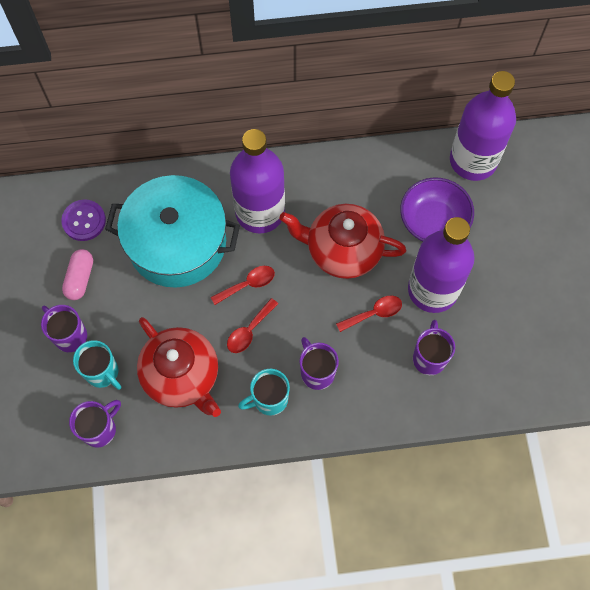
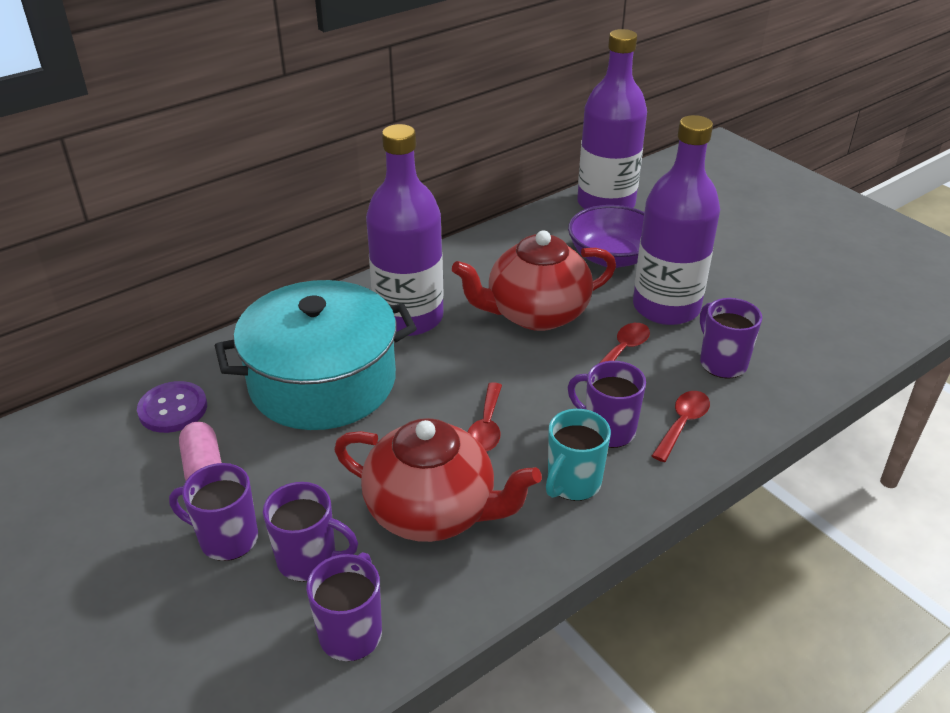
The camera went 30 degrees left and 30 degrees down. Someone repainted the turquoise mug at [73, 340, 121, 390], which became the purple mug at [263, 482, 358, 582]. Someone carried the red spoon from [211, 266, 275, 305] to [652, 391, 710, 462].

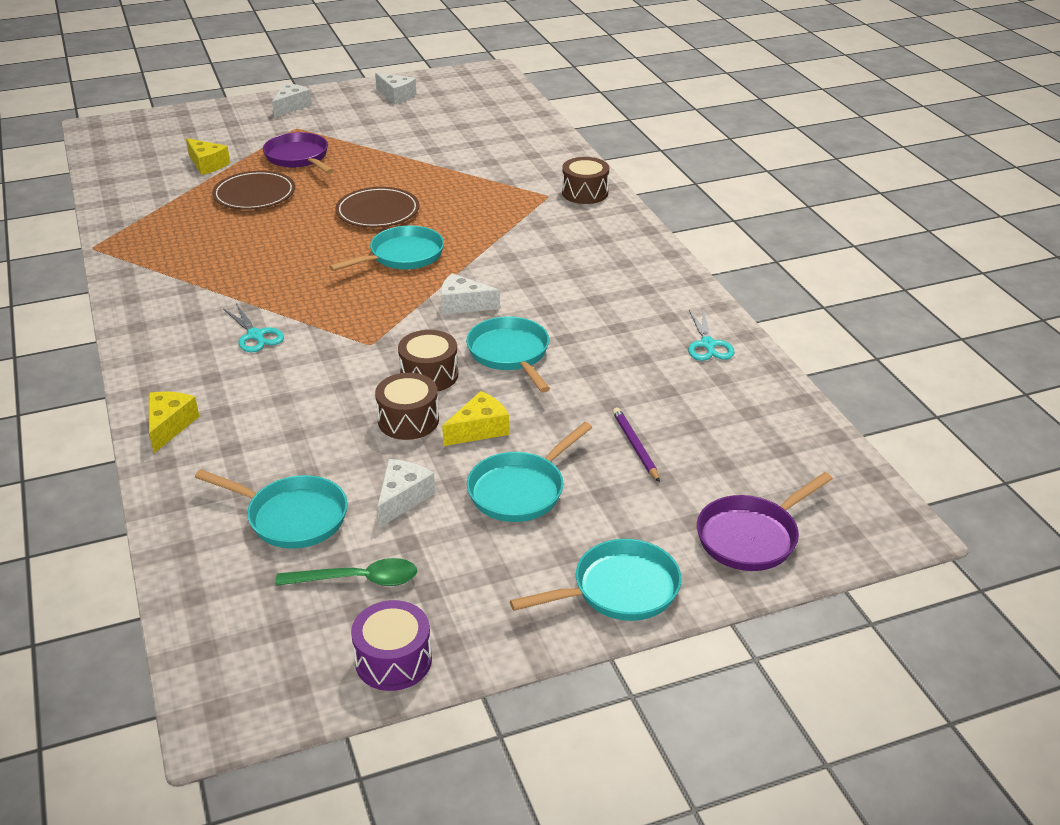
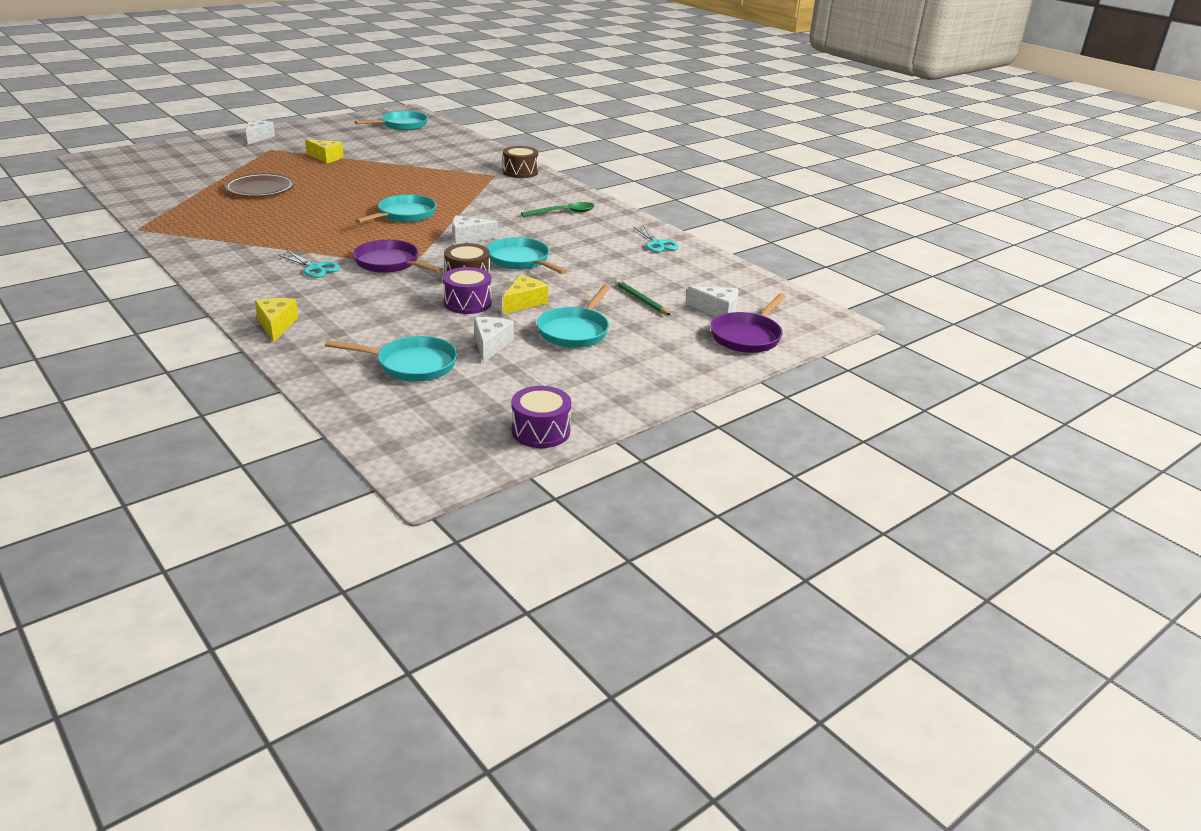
The camera went 20 degrees left and 5 degrees down. Someone carried the yellow cheese from [186, 138, 230, 175] to [305, 139, 344, 163]. Someone carried the purple pan from [263, 132, 334, 174] to [353, 240, 443, 273]. Someone carried the green spoon from [275, 558, 417, 586] to [521, 202, 594, 217]. Someone took away the brown plate at [335, 187, 419, 228]. Someone carried the white cheese from [375, 73, 417, 104] to [686, 286, 738, 317]. Someone repainted the brown drum at [375, 373, 439, 440], which became the purple drum at [443, 267, 492, 314]. Someone carried the turquoise pan from [510, 539, 682, 621] to [355, 111, 428, 130]. Someone repainted the purple pencil at [613, 407, 660, 482], which became the green pencil at [615, 279, 670, 315].

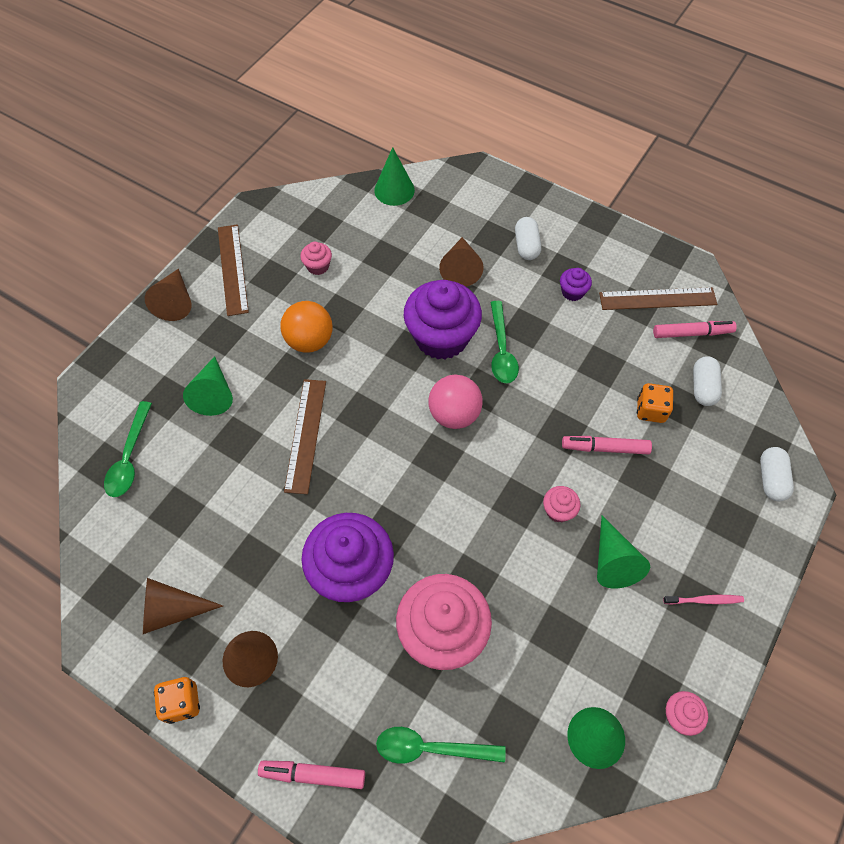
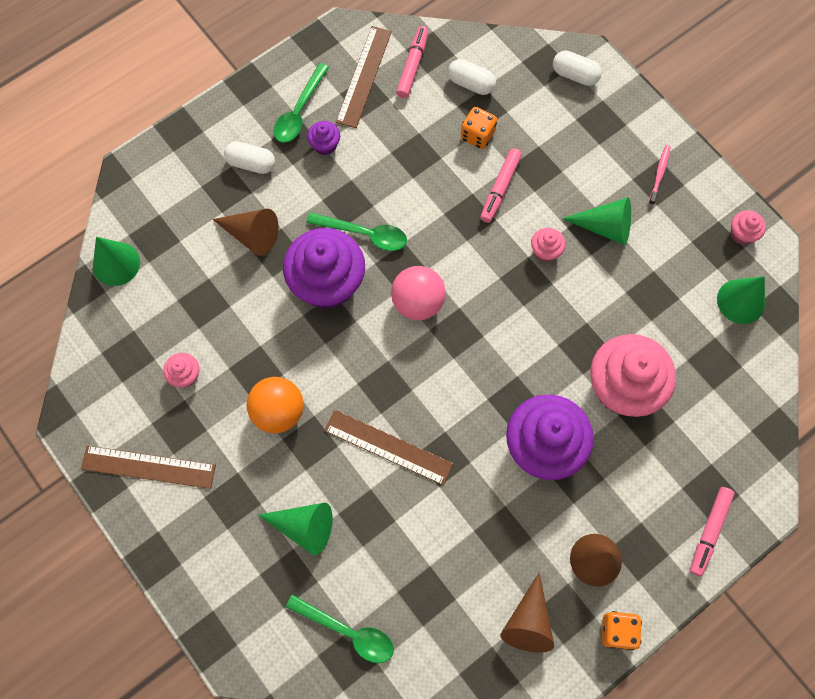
The camera went 70 degrees left and 10 degrees up. Someone took away the brown cone at [145, 269, 191, 321]. Someone carried the green spoon from [376, 727, 506, 764] to [274, 63, 329, 143].

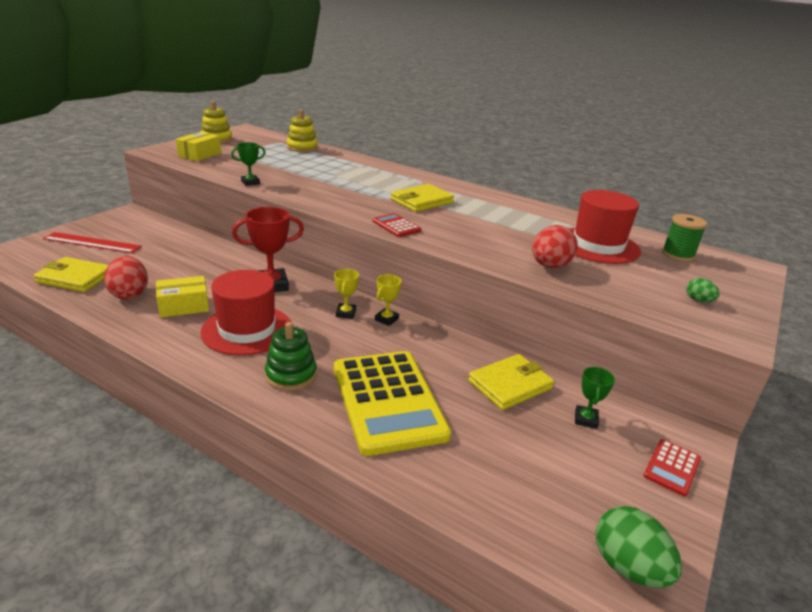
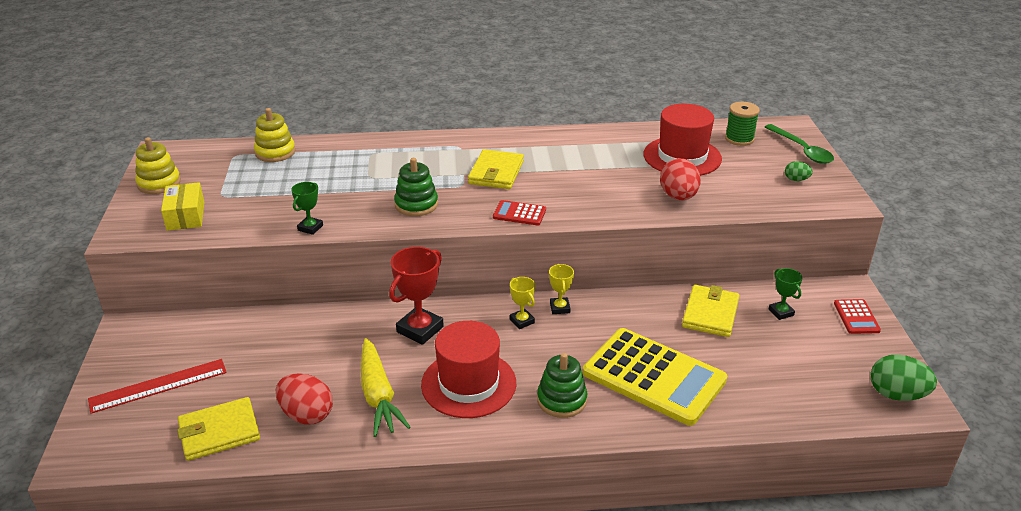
The camera went 35 degrees left and 5 degrees up. Someone swapped the yellow box at [156, 276, 209, 318] for the yellow carrot at [361, 338, 411, 437]. Someone put down the green stacking toy at [394, 158, 438, 216]. Someone put down the green spoon at [765, 124, 834, 164].

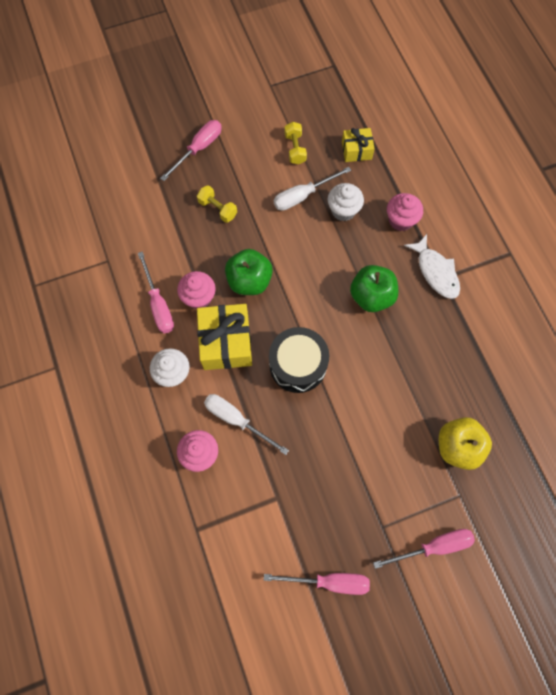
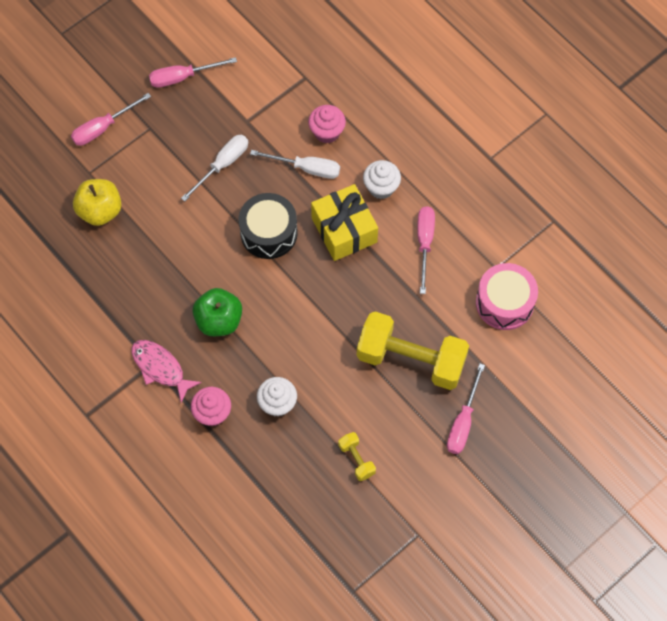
The camera went 160 degrees right and 5 degrees down. Someone rotated the pink screwdriver at [138, 251, 174, 333] by 45 degrees clockwise. Someone took away the pink cupcake at [177, 271, 216, 309]. Someone scaled the yellow dumbbell at [197, 185, 237, 223] by 2.33. Someone took away the green apple at [225, 249, 273, 295]. Someone carried the white screwdriver from [274, 167, 351, 211] to [181, 135, 248, 201]. Someone took away the yellow gift at [342, 128, 375, 162]. Someone repainted the white fish at [404, 234, 460, 299], which became the pink fish at [132, 340, 202, 403]. Someone put down the pink drum at [476, 263, 538, 330].

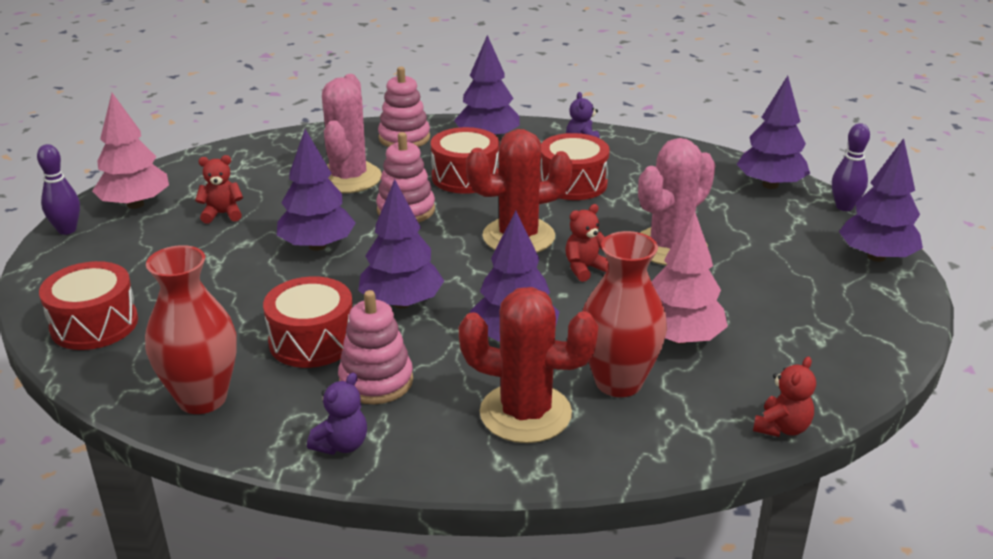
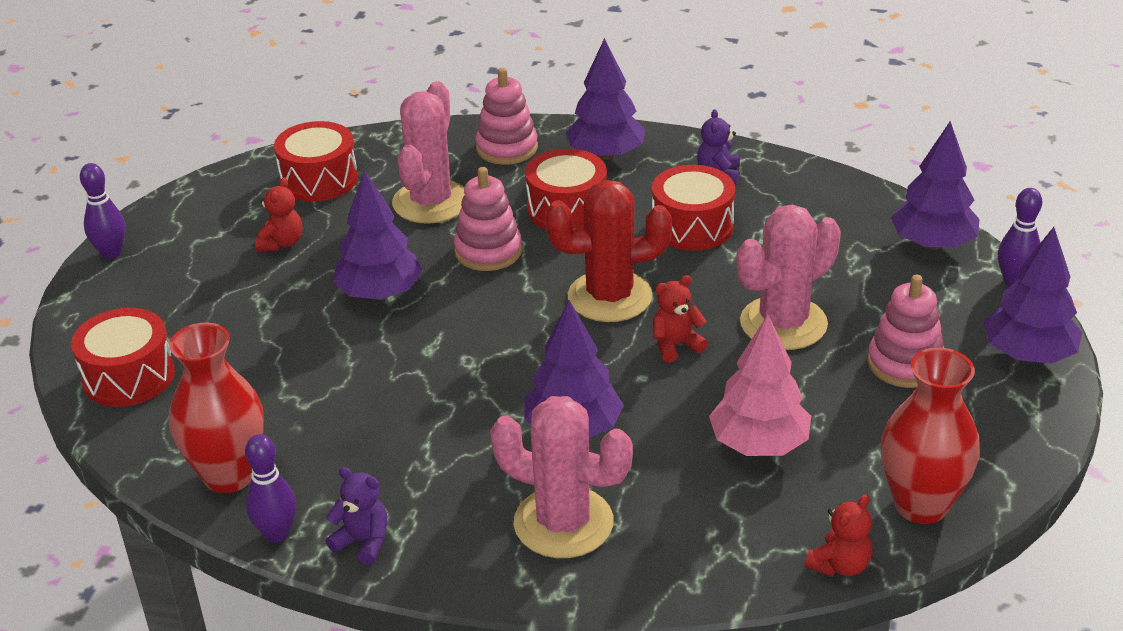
The camera went 10 degrees right and 5 degrees up. Someone took away the pink tree at [92, 93, 169, 209]. Someone rotated the red teddy bear at [195, 155, 243, 224] by 105 degrees clockwise. Someone carried the red drum from [263, 276, 353, 368] to [274, 121, 358, 202]. Someone rotated the purple teddy bear at [307, 373, 367, 455] by 105 degrees counterclockwise. Someone carried the pink stacking toy from [338, 290, 413, 404] to [867, 275, 944, 388]. Someone took away the purple tree at [358, 179, 444, 309]. Someone repainted the red cactus at [459, 287, 598, 443], which became the pink cactus at [490, 396, 633, 558]. Someone carried the red vase from [583, 231, 667, 397] to [881, 347, 980, 524]. Someone put down the purple bowling pin at [245, 434, 296, 543].

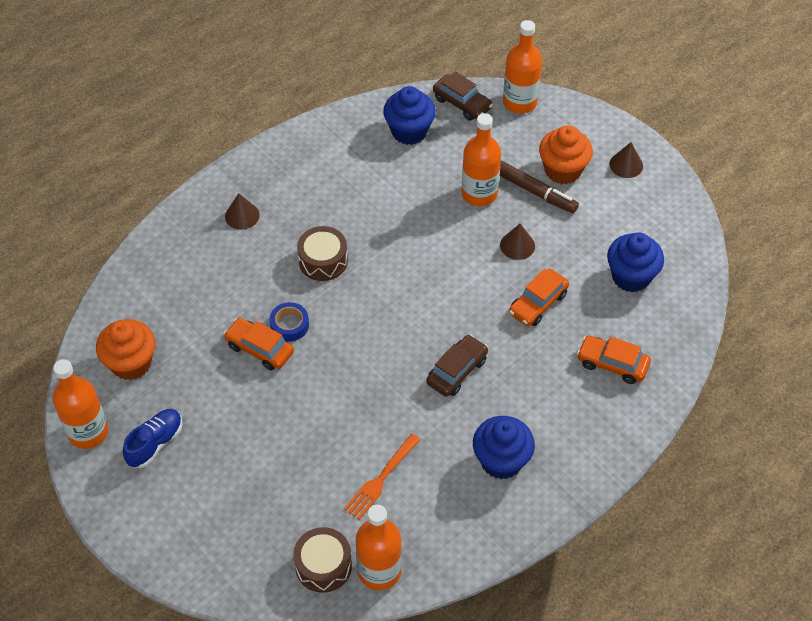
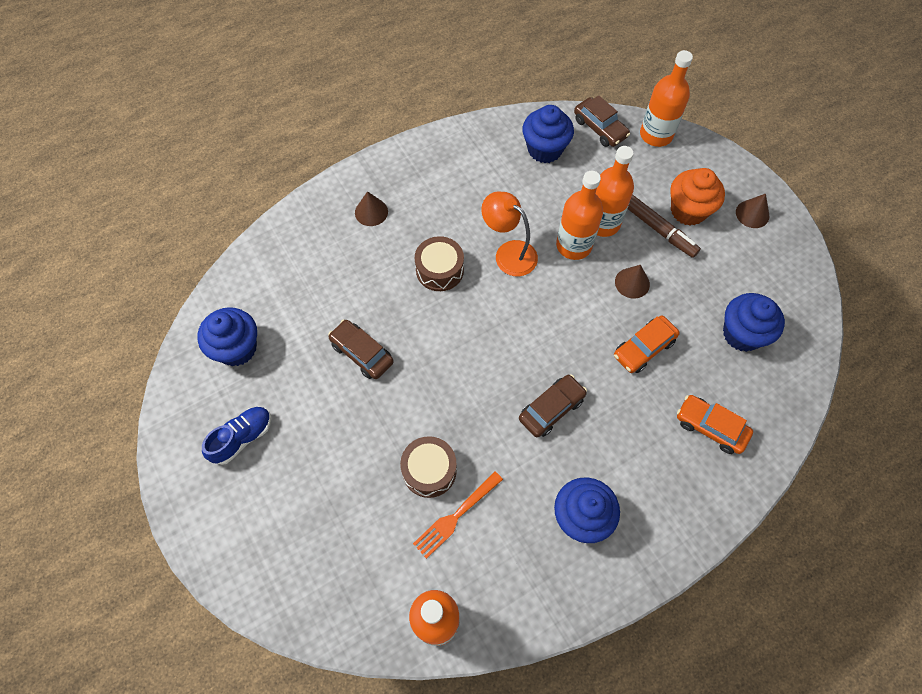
The camera went 10 degrees right and 10 degrees up. Someone carried the orange bottle from [53, 359, 109, 449] to [556, 171, 603, 260]. Someone repainted the orange cupcake at [96, 319, 155, 380], which became the blue cupcake at [197, 307, 257, 366]. Someone repainted the orange car at [224, 318, 294, 371], which became the brown car at [328, 320, 394, 379]. Someone took away the blue tape at [269, 302, 309, 341]. Someone carried the brown drum from [293, 527, 352, 593] to [400, 436, 457, 498]. Someone put down the orange lamp at [481, 191, 538, 276].

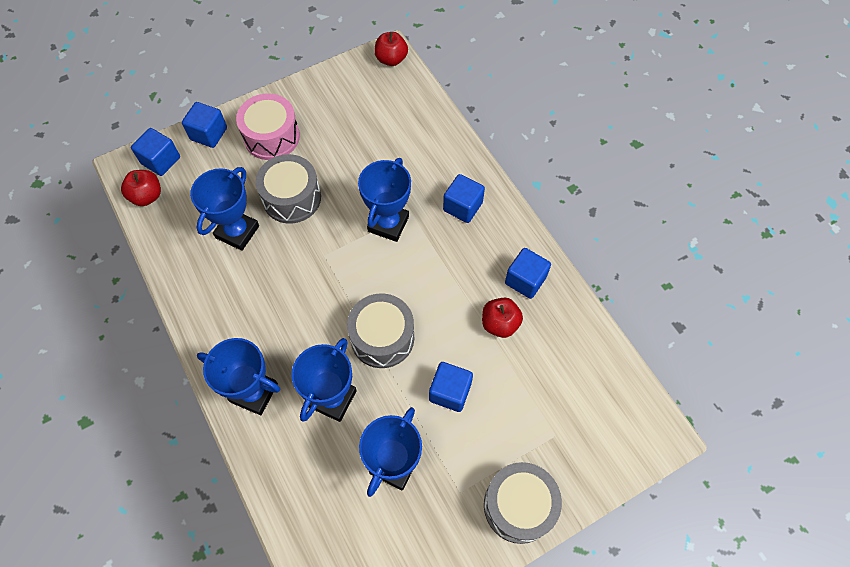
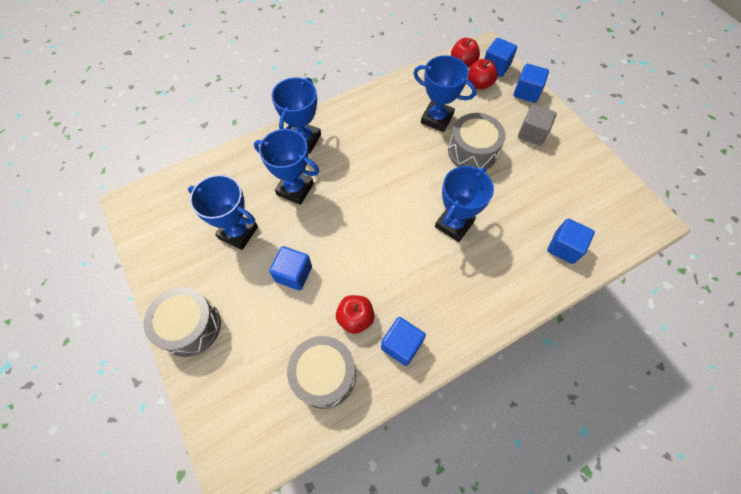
The camera went 90 degrees right and 0 degrees up. Someone swapped the pink drum at [236, 93, 300, 160] for the grey cube at [518, 104, 557, 146]. Someone carried the grey drum from [347, 293, 414, 368] to [287, 336, 356, 409]. Someone rotated the blue trophy at [358, 158, 411, 242] by 75 degrees counterclockwise. Someone carried the red apple from [374, 32, 408, 66] to [468, 59, 498, 90]. Someone carried the blue cube from [443, 174, 485, 223] to [547, 218, 595, 264].

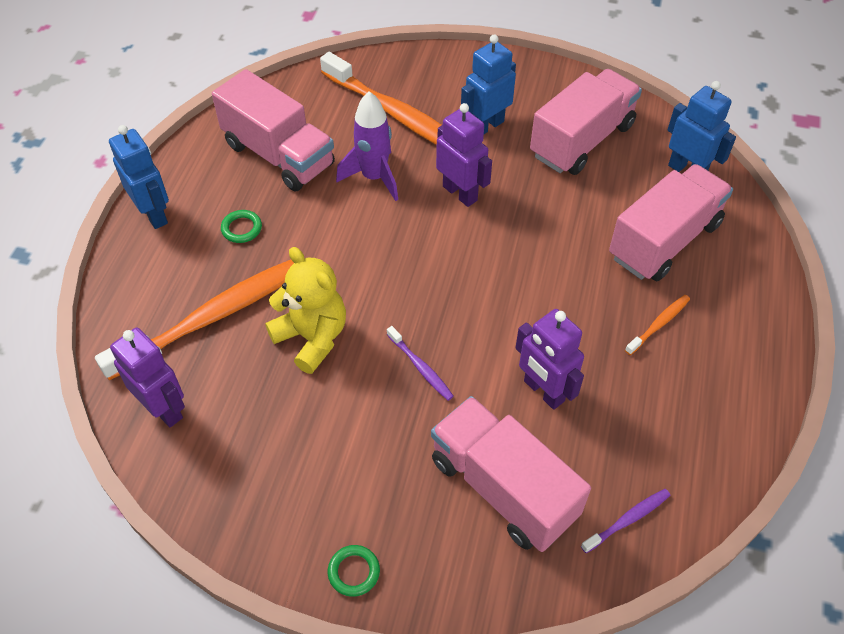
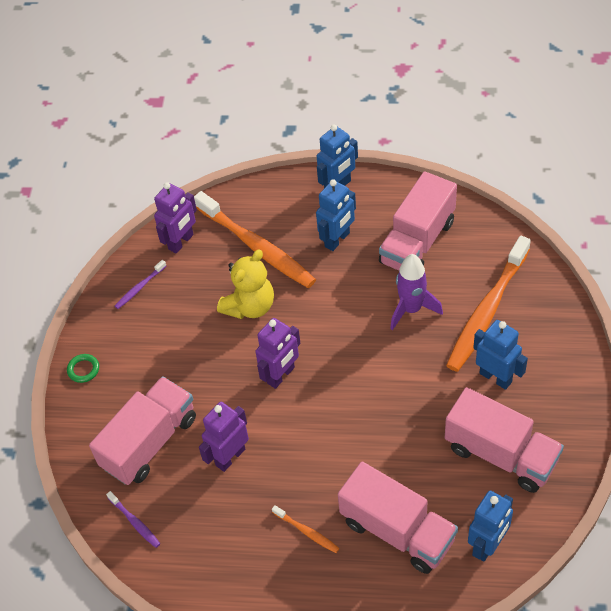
The camera went 85 degrees right and 0 degrees up. Someone swapped the green ring at [221, 210, 262, 243] for the blue robot at [316, 179, 356, 251]. Someone carried the purple toothbrush from [387, 326, 454, 401] to [115, 260, 166, 309]. Someone carried the purple robot from [436, 103, 492, 207] to [255, 318, 300, 389].

